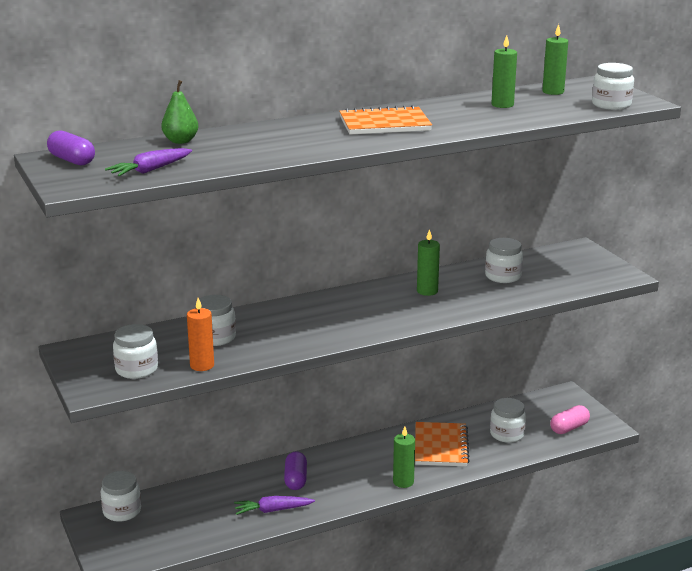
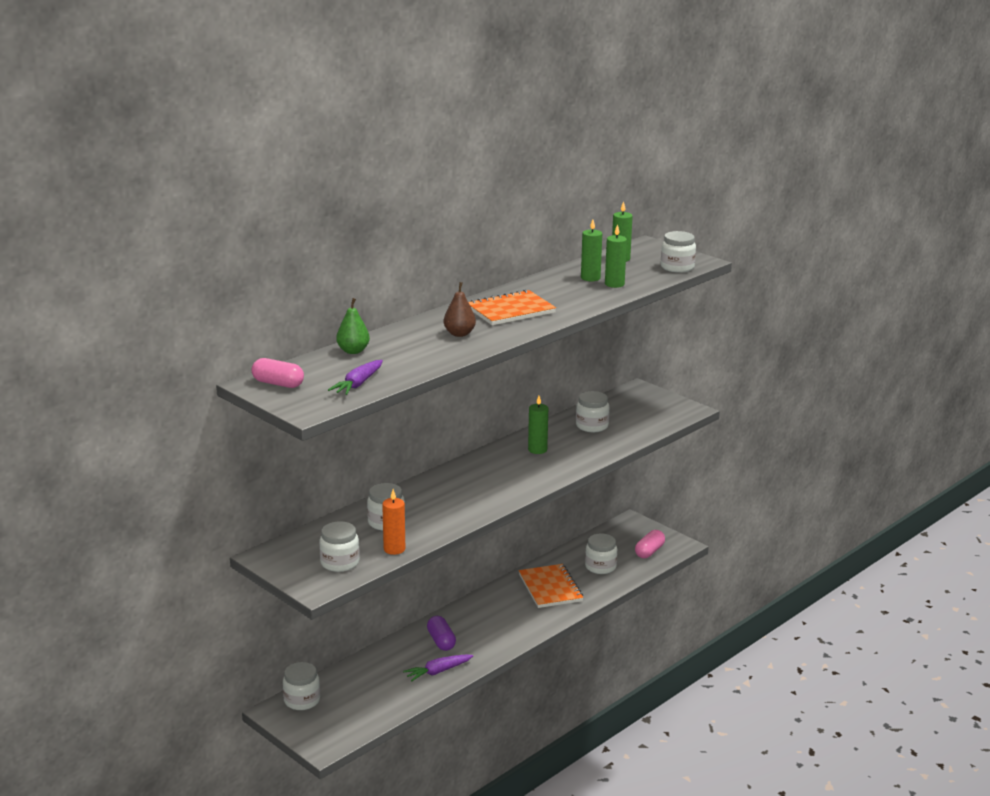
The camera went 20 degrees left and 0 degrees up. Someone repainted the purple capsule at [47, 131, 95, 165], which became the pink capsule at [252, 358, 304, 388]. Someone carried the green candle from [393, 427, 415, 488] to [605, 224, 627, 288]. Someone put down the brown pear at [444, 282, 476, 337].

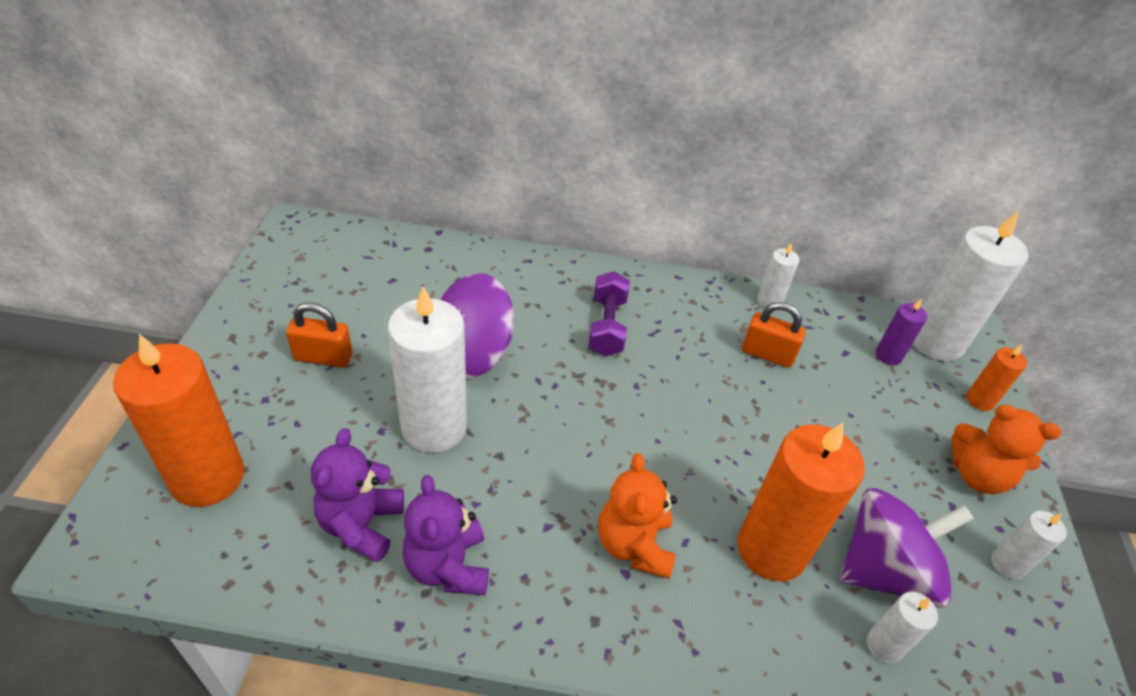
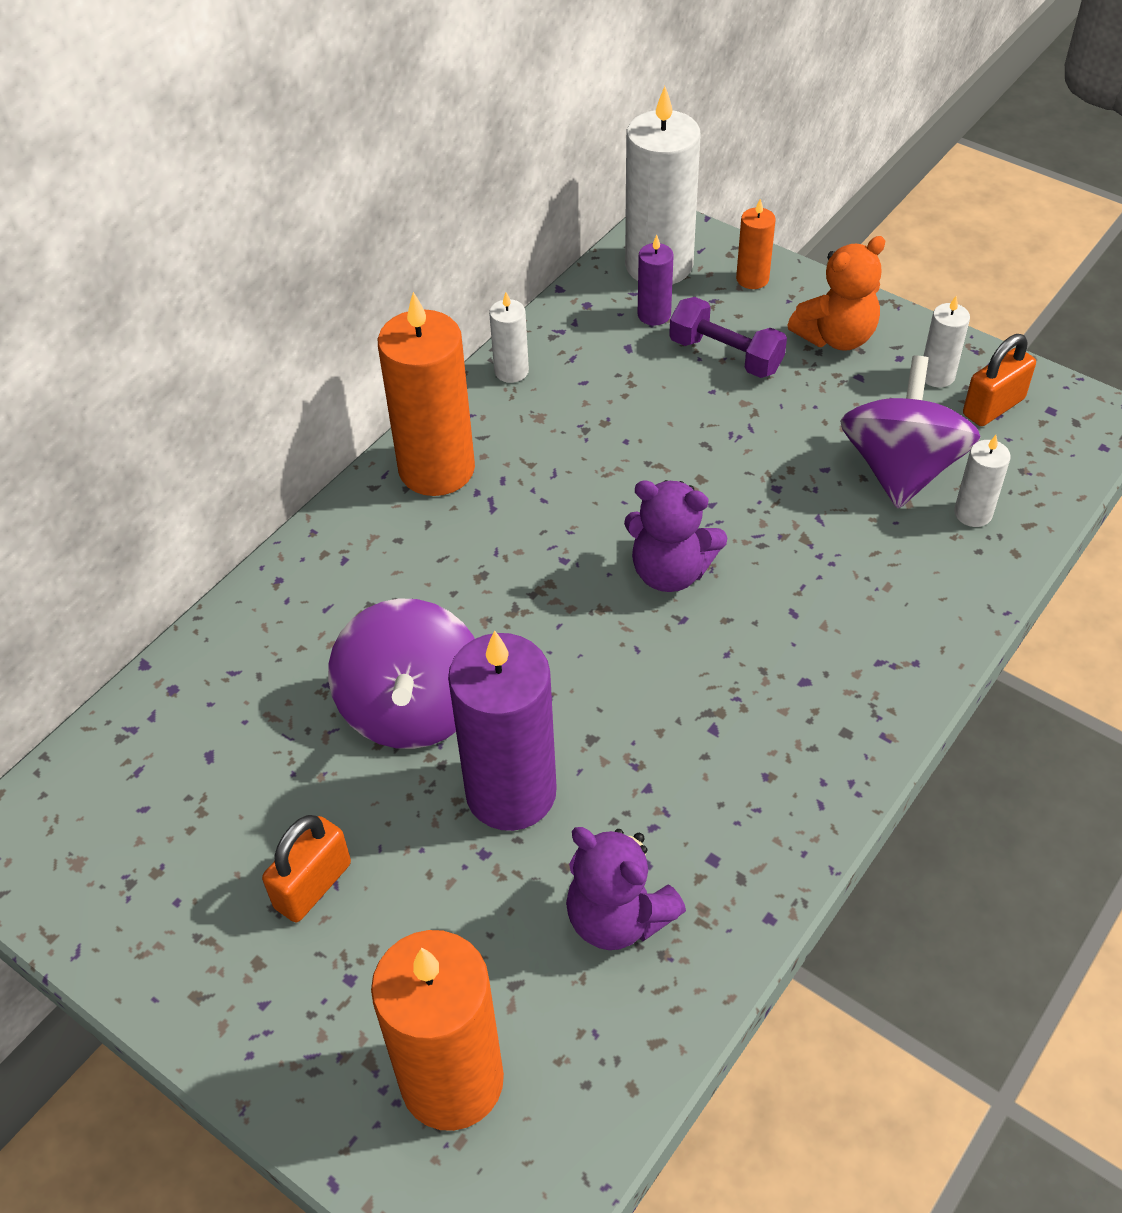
The camera went 55 degrees left and 5 degrees up. Someone repainted the white candle at [388, 286, 467, 453], which became the purple candle at [448, 631, 557, 831]. Someone carried the purple teddy bear from [402, 475, 489, 595] to [624, 480, 727, 592]. Someone carried the purple dumbbell from [588, 271, 630, 356] to [669, 297, 787, 378]. Someone took away the orange teddy bear at [598, 453, 677, 579]. Someone carried the orange candle from [737, 423, 865, 581] to [378, 292, 475, 496]. Someone carried the orange padlock from [742, 302, 806, 368] to [963, 334, 1036, 426].

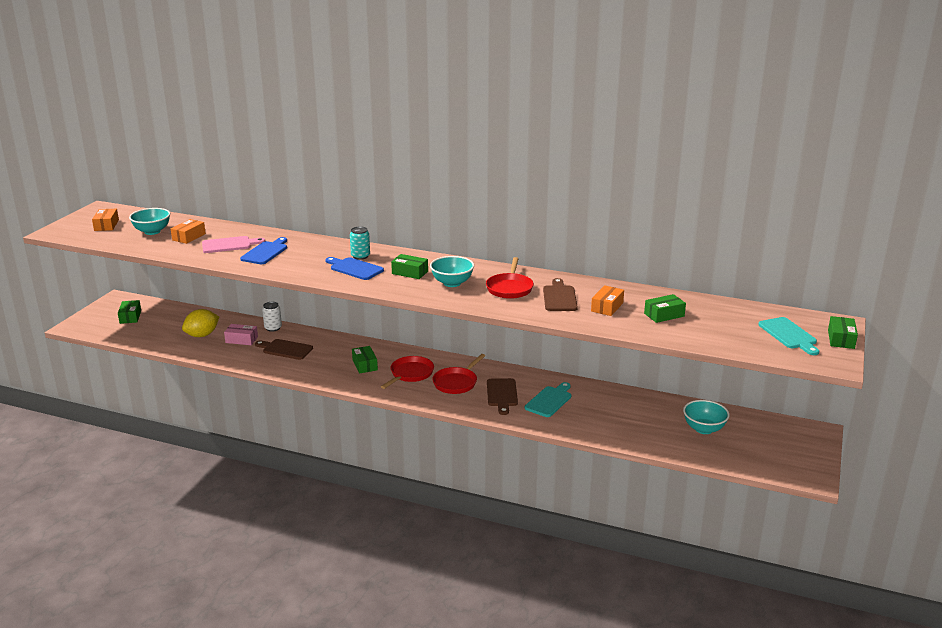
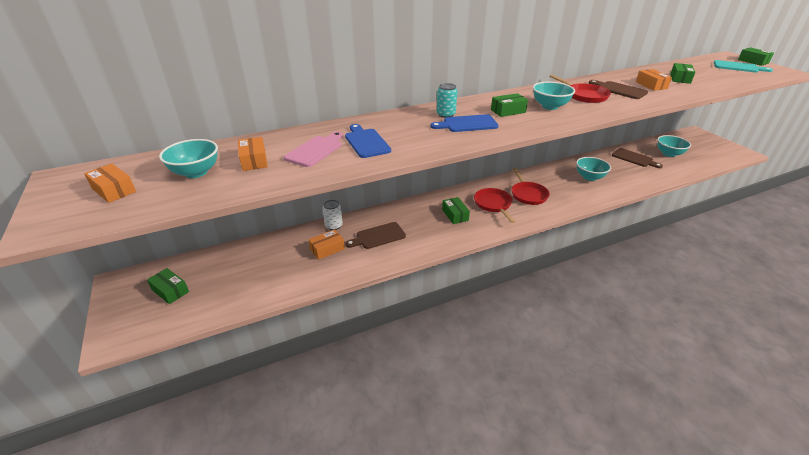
The camera went 45 degrees left and 10 degrees up. Someone took away the yellow lemon at [182, 309, 219, 337]. Someone repainted the pink box at [224, 324, 258, 345], which became the orange box at [309, 229, 345, 260]. Someone rotated the green box at [352, 346, 378, 374] by 45 degrees clockwise. Someone carried the brown cutting board from [487, 378, 518, 415] to [612, 148, 663, 168]. Someone swapped the turquoise cutting board at [525, 382, 571, 417] for the turquoise bowl at [576, 157, 611, 181].

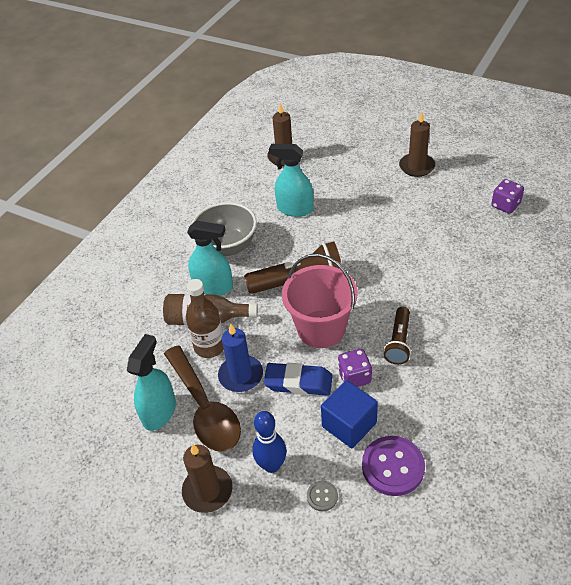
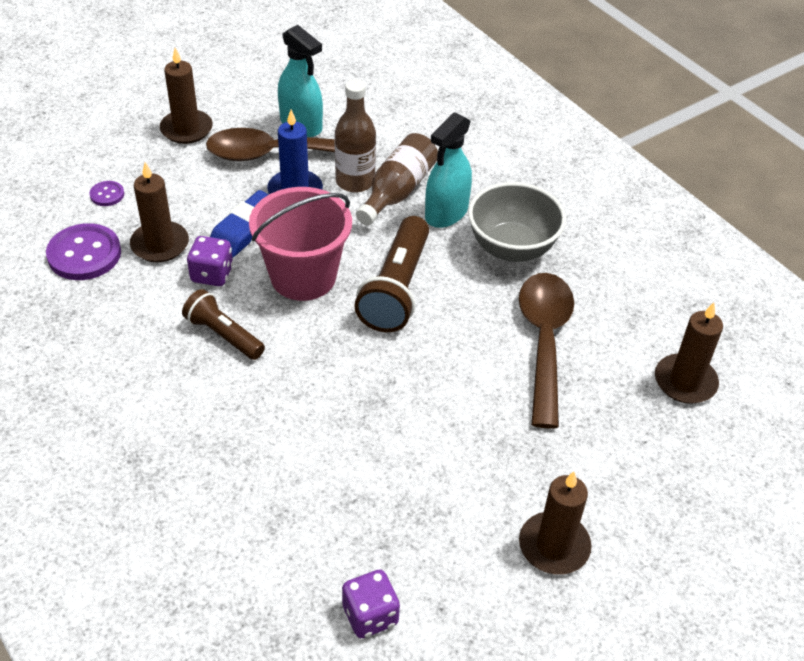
The camera went 110 degrees right and 0 degrees up. Someone took away the blue bowling pin at [252, 411, 287, 473]. Someone swapped the turquoise spray bottle at [269, 144, 313, 217] for the brown spoon at [519, 273, 574, 429]. Someone repainted the grey button at [307, 480, 338, 511], which became the purple button at [89, 181, 124, 206]. Someone swapped the blue cube at [321, 380, 378, 448] for the brown candle at [130, 162, 189, 262].

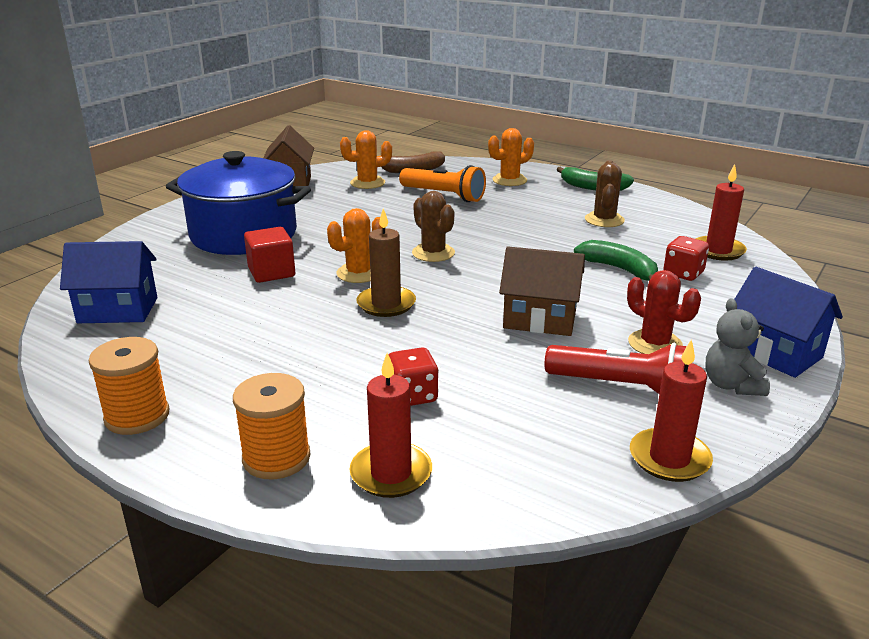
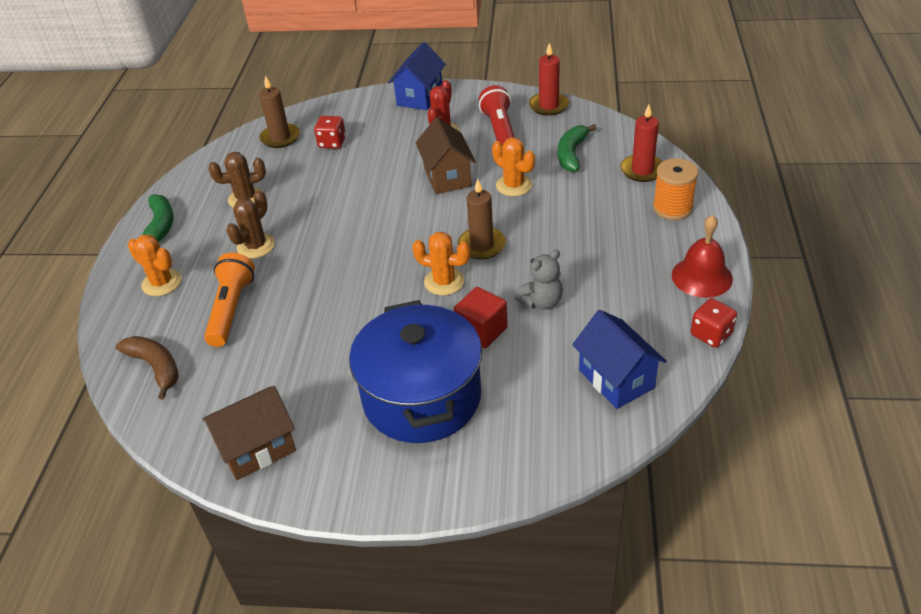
The camera went 115 degrees left and 15 degrees up. Someone swapped the orange spool at [89, 337, 169, 435] for the red bell at [672, 215, 733, 298]. Someone carried the orange cactus from [340, 130, 392, 189] to [492, 137, 535, 196]. Someone carried the red dice from [389, 347, 439, 406] to [691, 298, 737, 348]. Someone carried the brown cactus from [412, 191, 455, 262] to [226, 190, 275, 259]. Someone carried the green banana from [574, 240, 658, 281] to [558, 124, 597, 172]. Someone repainted the red candle at [696, 164, 747, 261], which became the brown candle at [259, 76, 300, 148]. Someone carried the grey teddy bear from [705, 298, 770, 396] to [515, 250, 563, 309].

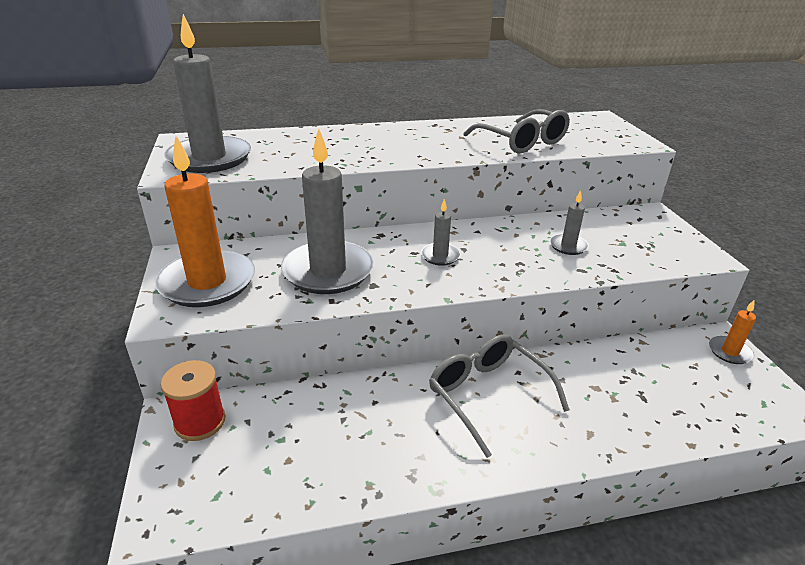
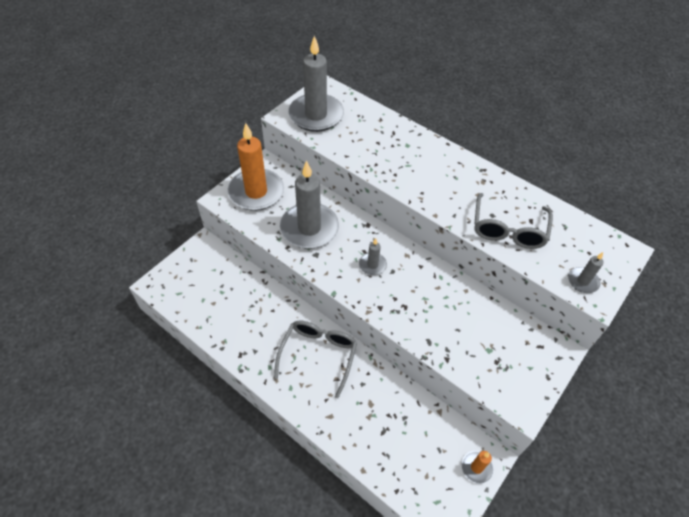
The camera went 50 degrees right and 20 degrees up. Someone took away the red spool at [161, 360, 226, 441]. Someone carried the grey candle from [550, 190, 589, 255] to [568, 252, 604, 293].

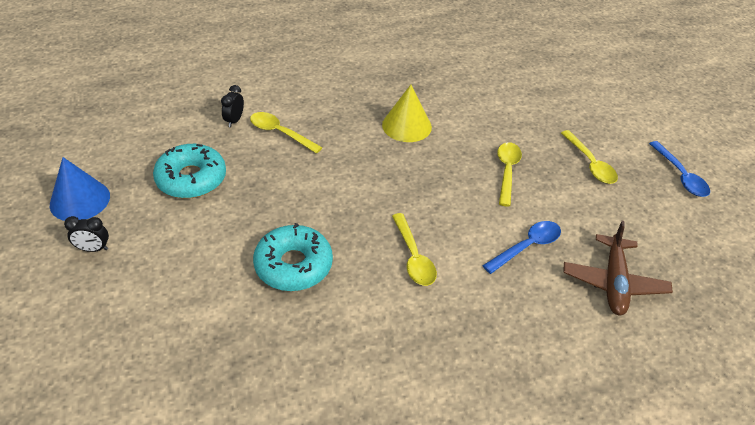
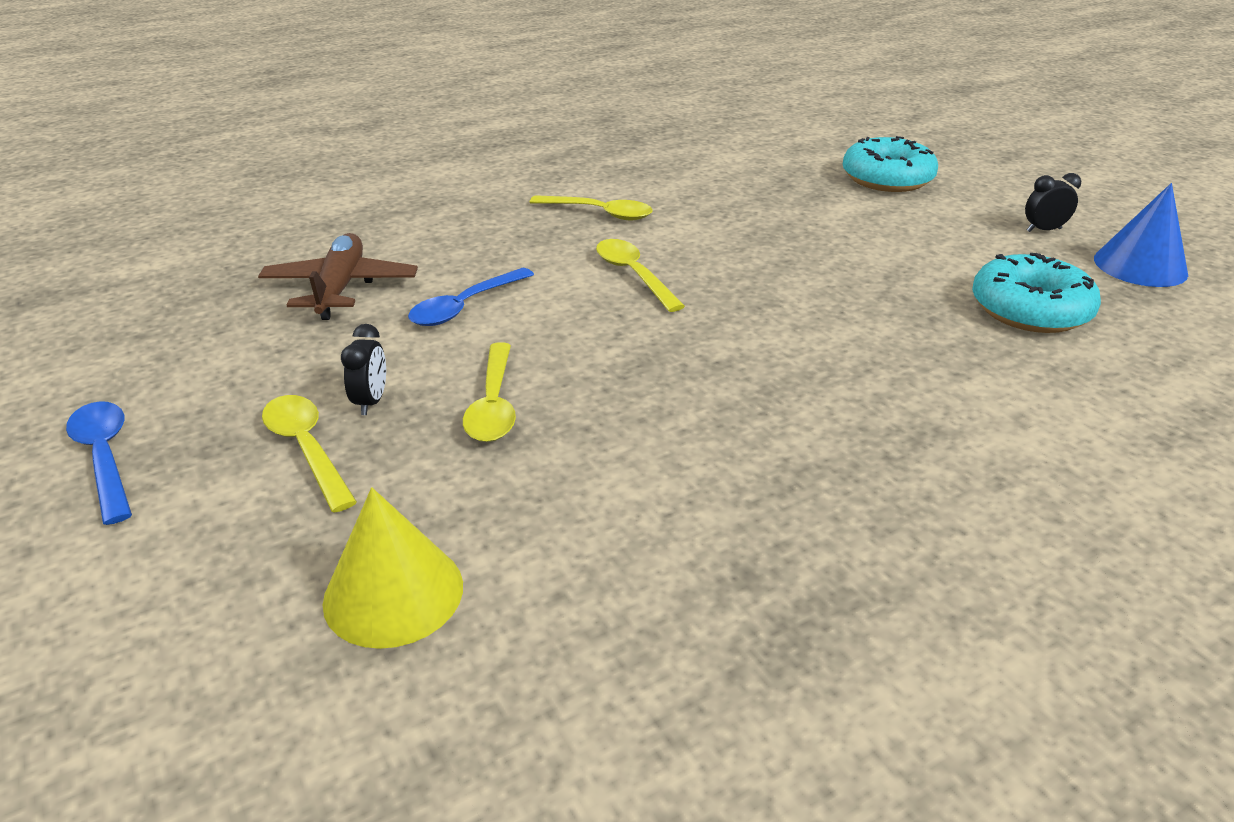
The camera went 170 degrees right and 10 degrees down. Someone carried the black clock from [221, 85, 244, 127] to [341, 324, 386, 415]. Someone carried the yellow spoon from [250, 112, 323, 154] to [529, 195, 653, 220]. Someone carried the turquoise donut from [253, 223, 333, 291] to [843, 136, 938, 192]. Someone carried the yellow cone from [382, 85, 432, 142] to [323, 487, 463, 649].

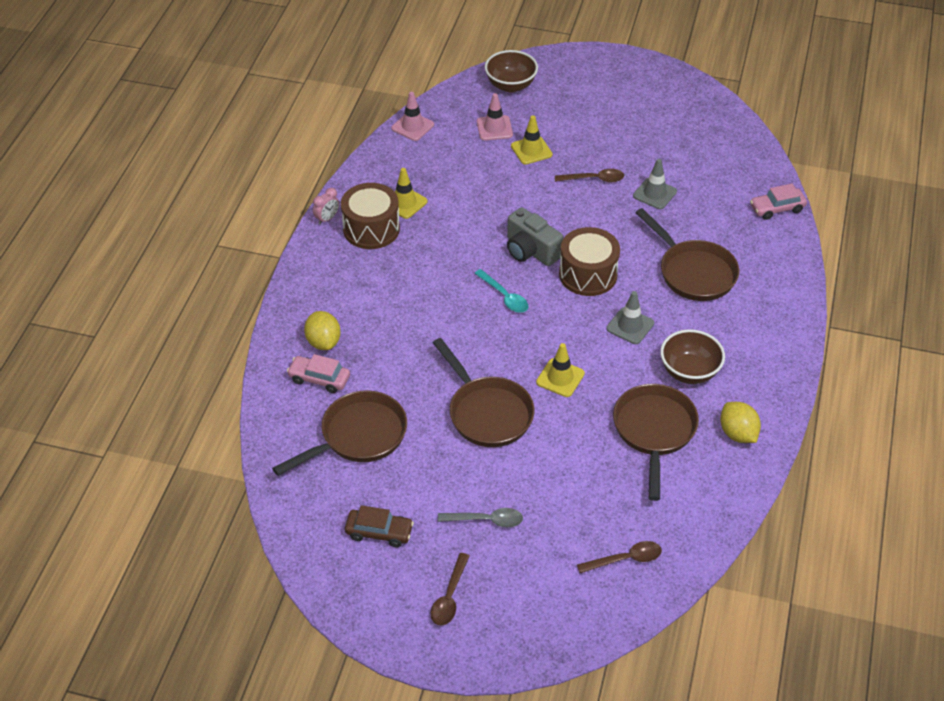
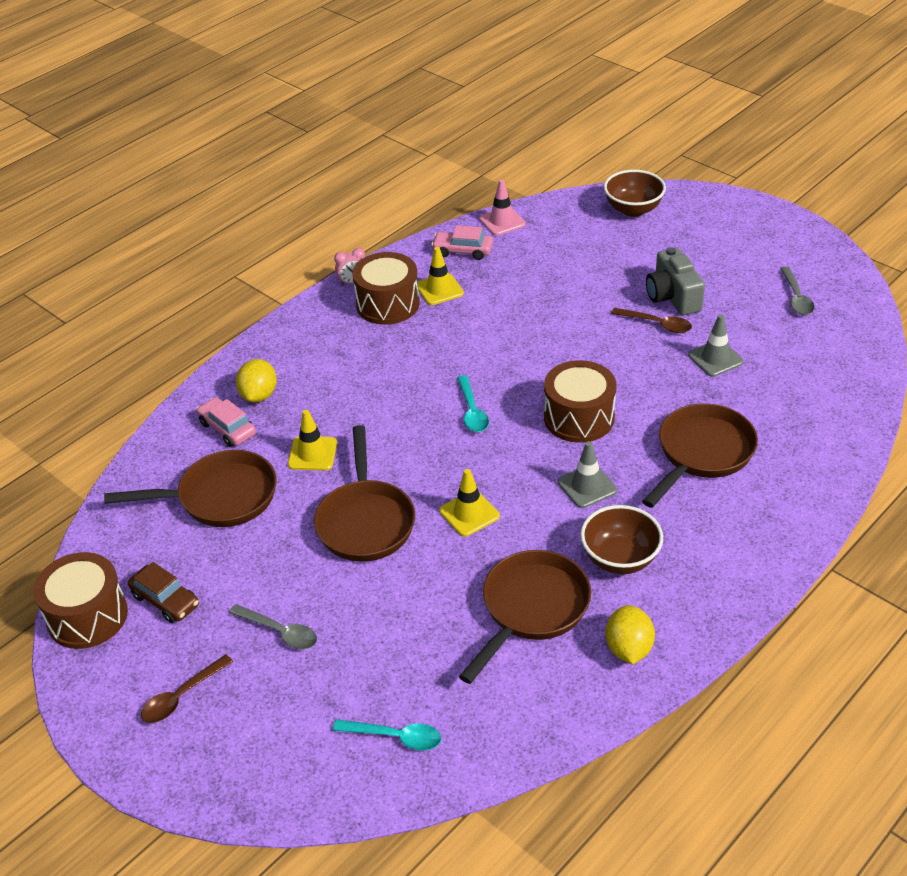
The camera went 30 degrees right and 5 degrees down. Someone took away the pink traffic cone at [477, 93, 513, 140]. Someone carried the grey camera from [507, 207, 563, 266] to [646, 247, 705, 315]. Someone carried the yellow traffic cone from [511, 115, 553, 165] to [288, 410, 337, 471]. Someone repainted the brown spoon at [577, 541, 662, 573], which became the turquoise spoon at [333, 719, 441, 751]. Someone rotated the brown pan at [636, 208, 739, 301] by 135 degrees counterclockwise. Someone carried the pink car from [750, 184, 807, 220] to [431, 225, 493, 260]. Someone put down the brown drum at [33, 552, 128, 649]. Someone put down the grey spoon at [780, 266, 814, 315].

